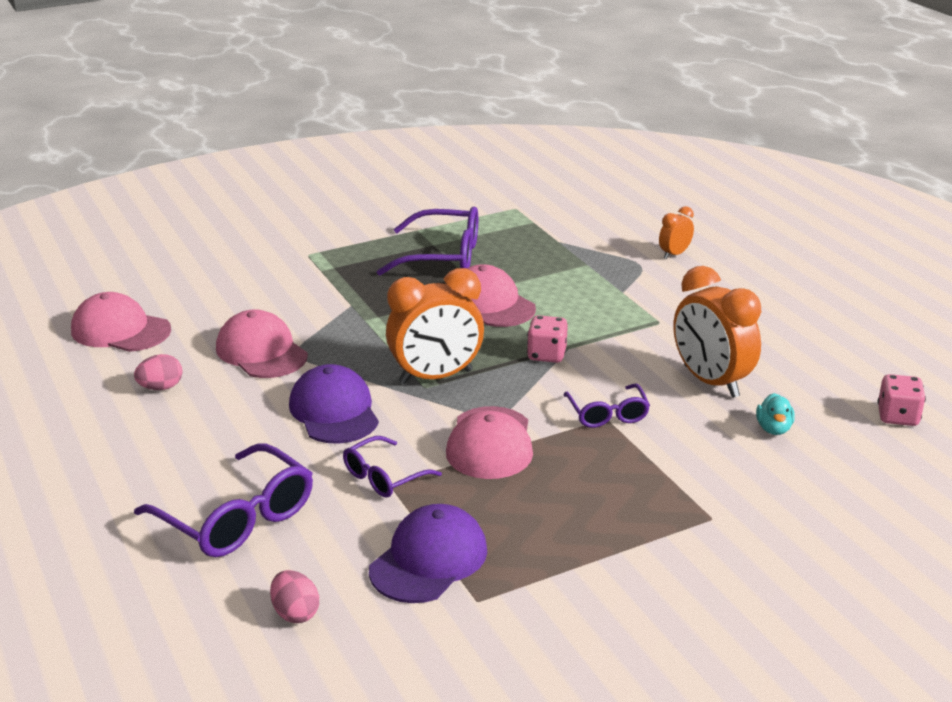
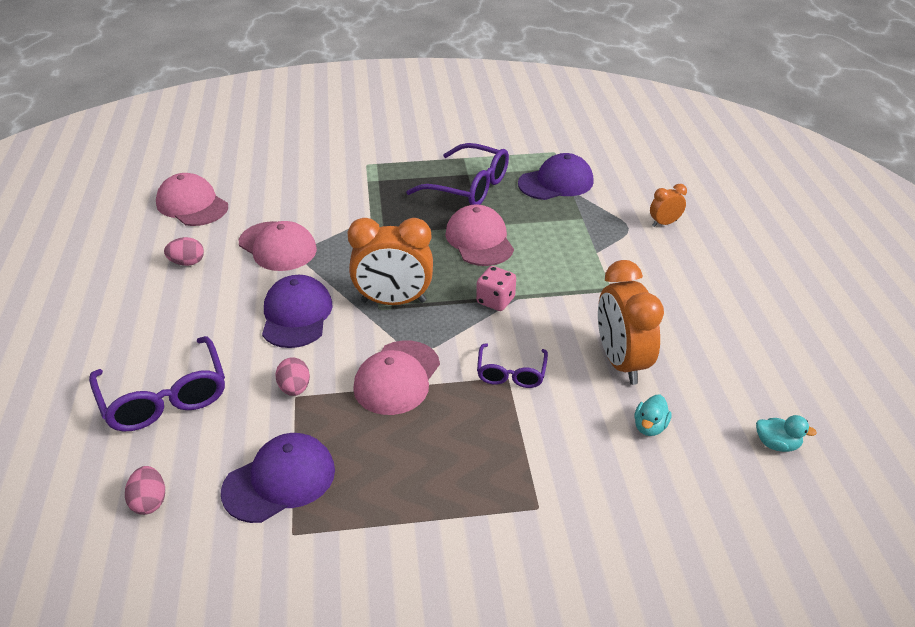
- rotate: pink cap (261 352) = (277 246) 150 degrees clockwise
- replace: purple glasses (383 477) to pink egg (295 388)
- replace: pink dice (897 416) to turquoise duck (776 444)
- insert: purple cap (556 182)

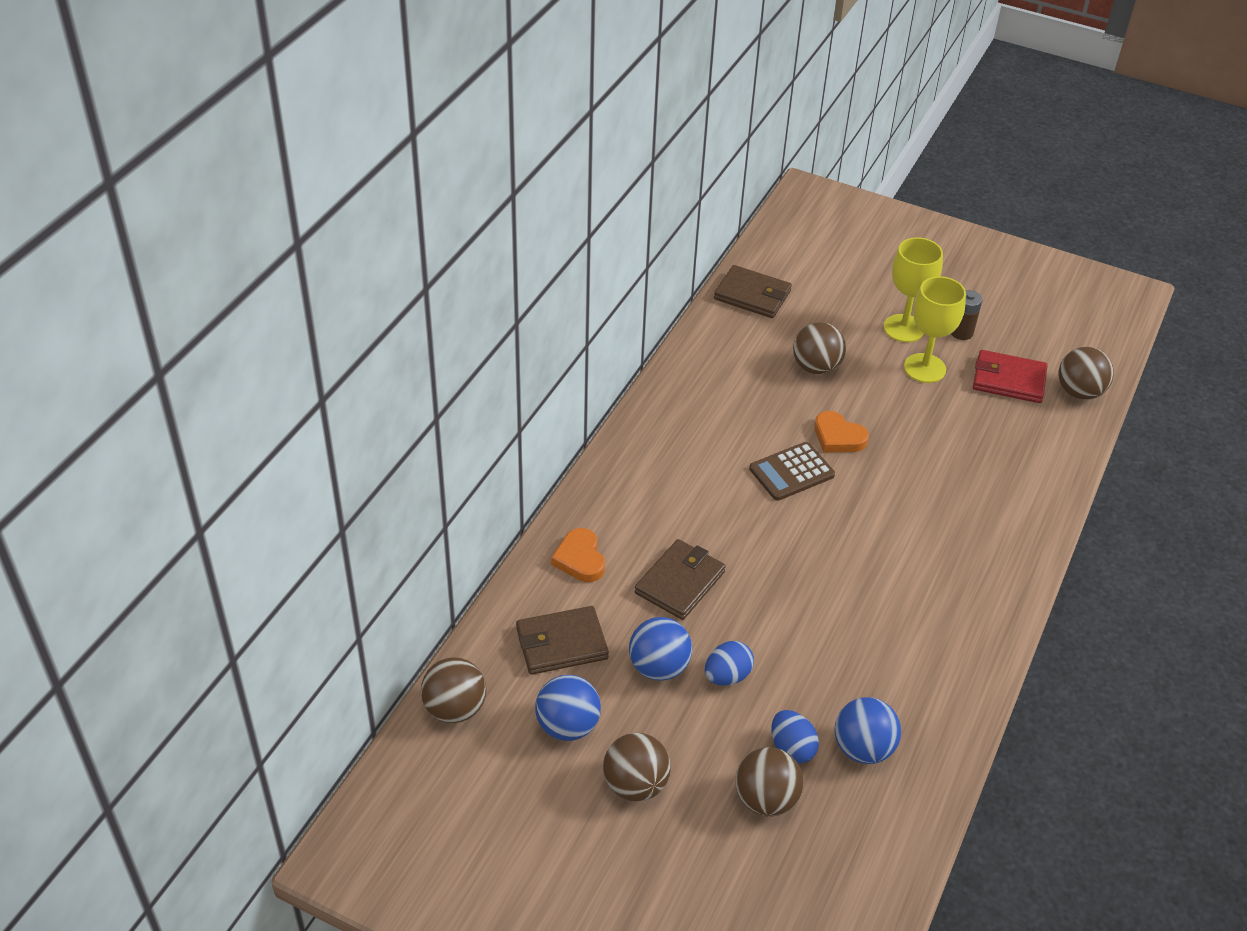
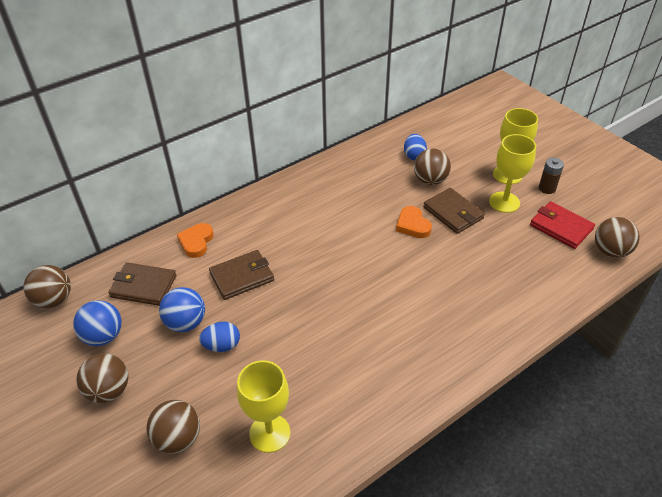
- move: brown wallet (752 295) to (453 213)
- delete: brown calculator (791 472)
- move: blue egg (791 748) to (414 156)
- replace: blue ball (863 748) to yellow goblet (270 433)

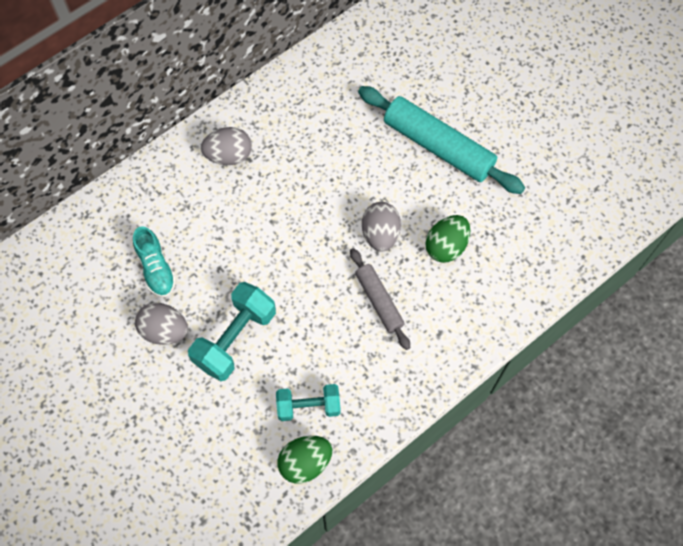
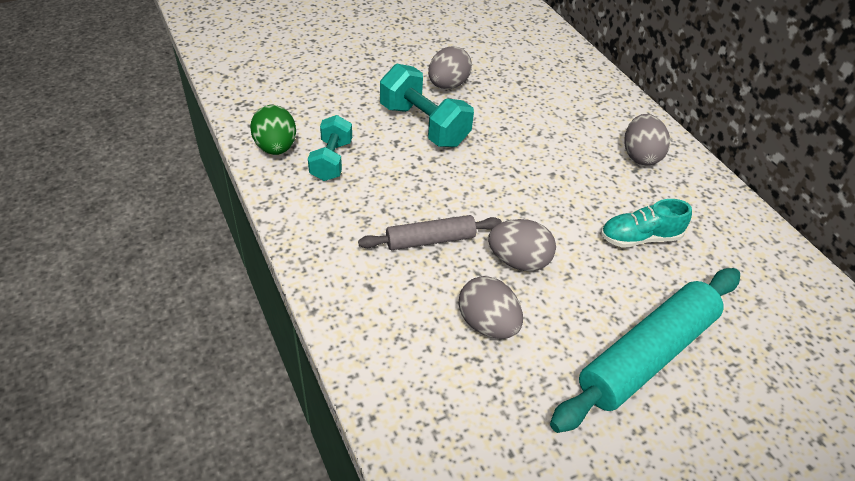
- move: turquoise shoe (156 268) to (639 237)
- recolor: green egg (446 246) to grey egg (487 324)

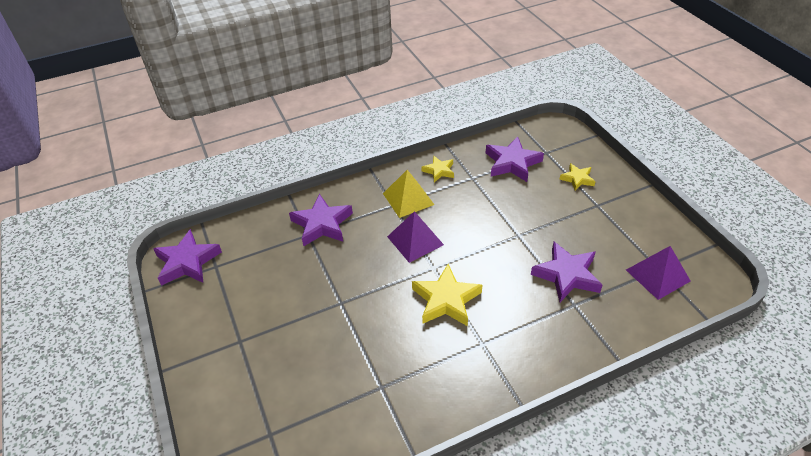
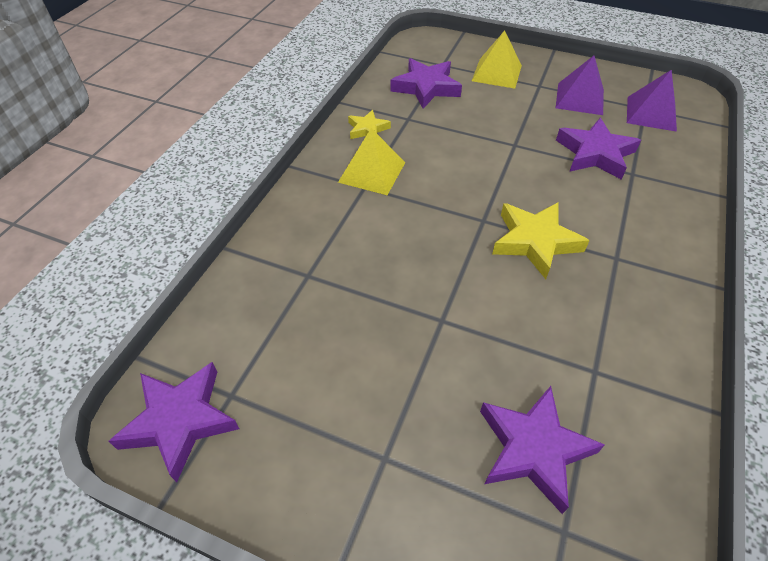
- move: purple star (322 224) to (533 449)
- move: purple pyramid (415 240) to (579 98)
- replace: yellow star (577 179) to yellow pyramid (496 73)

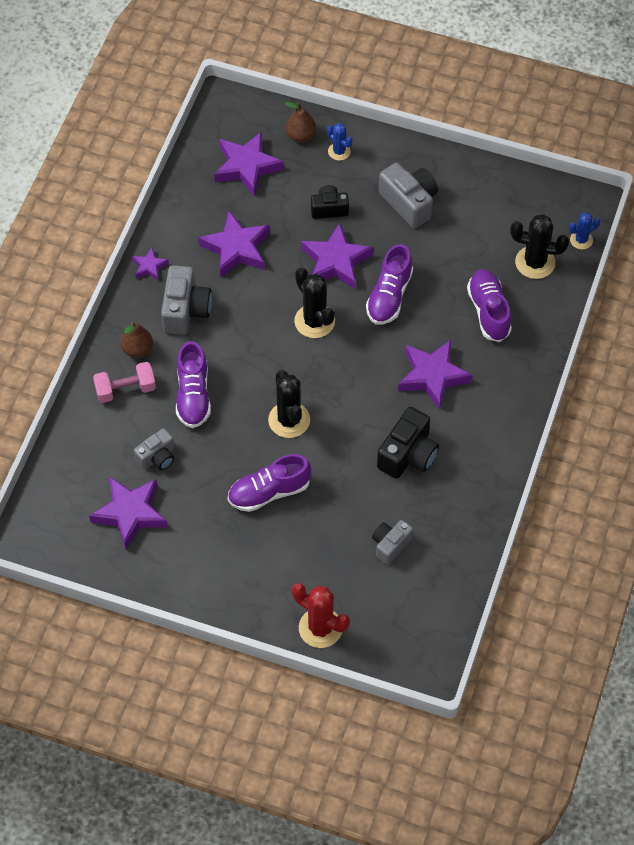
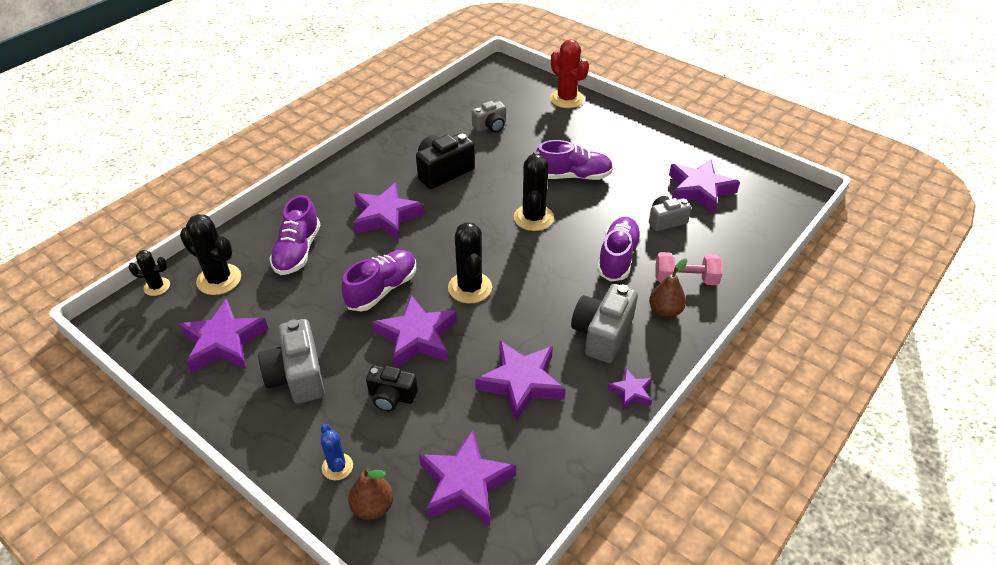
- recolor: blue cactus (581 240) to black cactus (157 287)
- insert: purple star (224 342)

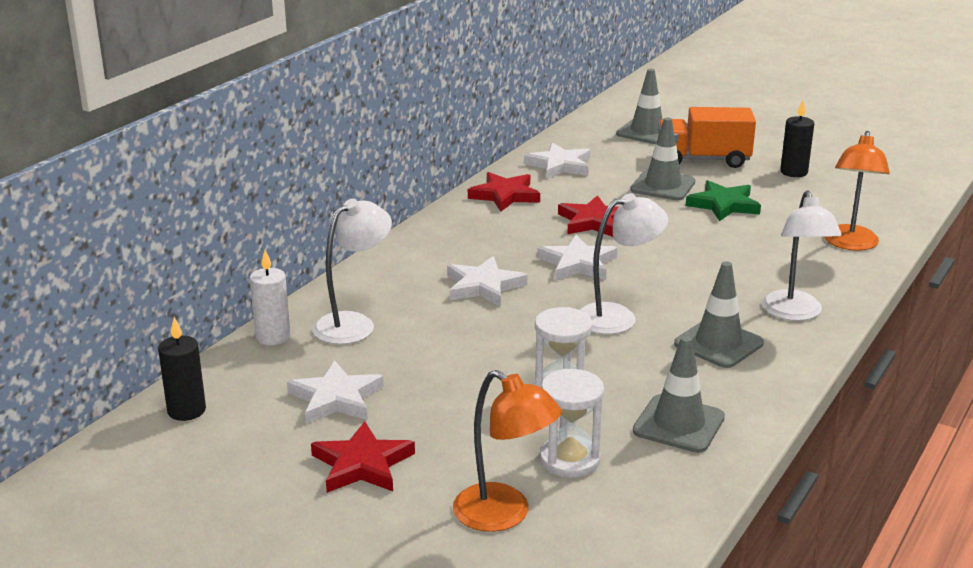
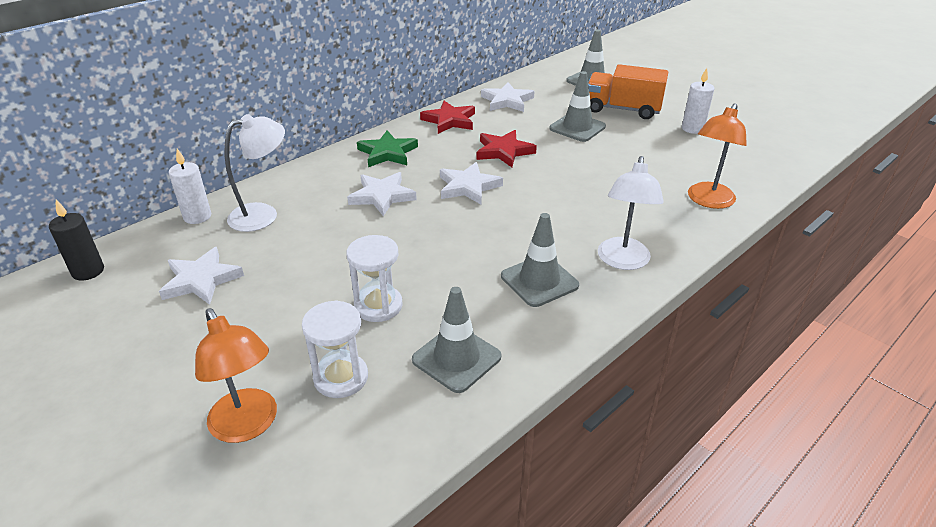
- delete: red star (362 464)
- delete: white lamp (617 317)
- move: green star (723 205) to (387 153)
- recolor: black candle (794 172) to white candle (692 129)

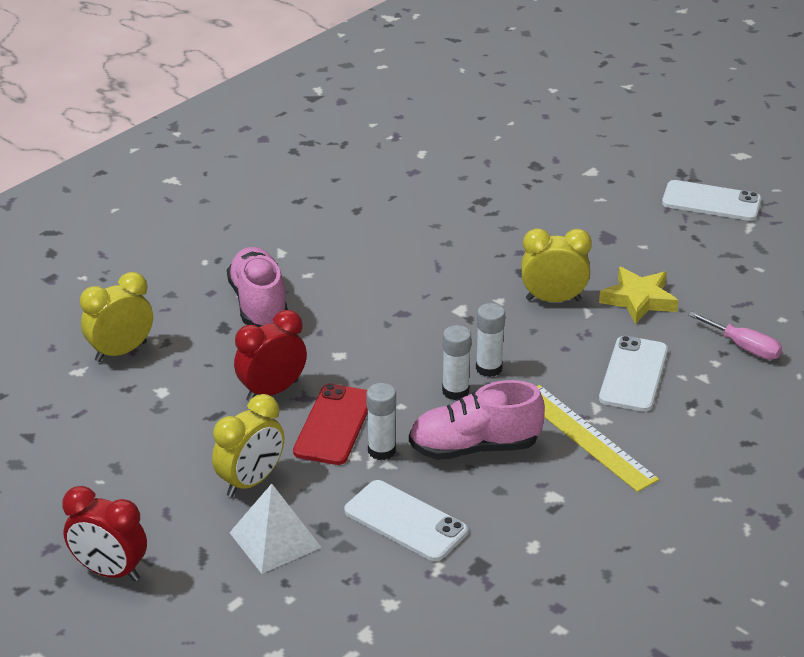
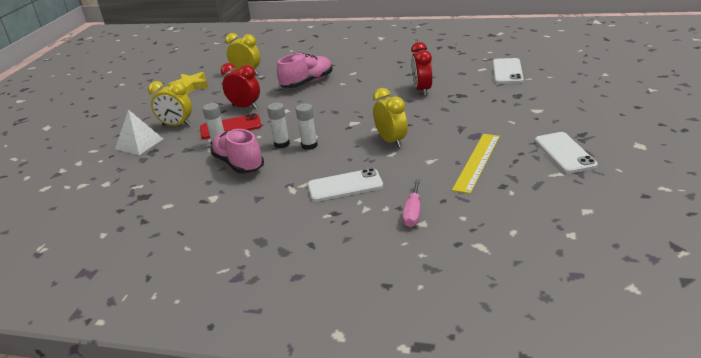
- move: red clock (110 571) to (422 90)
- move: white phone (405 521) to (507 71)
- move: yellow ruler (586 437) to (477 162)
- move: yellow star (638 300) to (190 86)

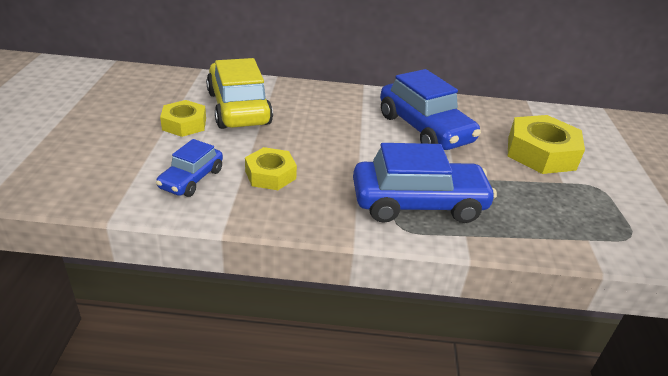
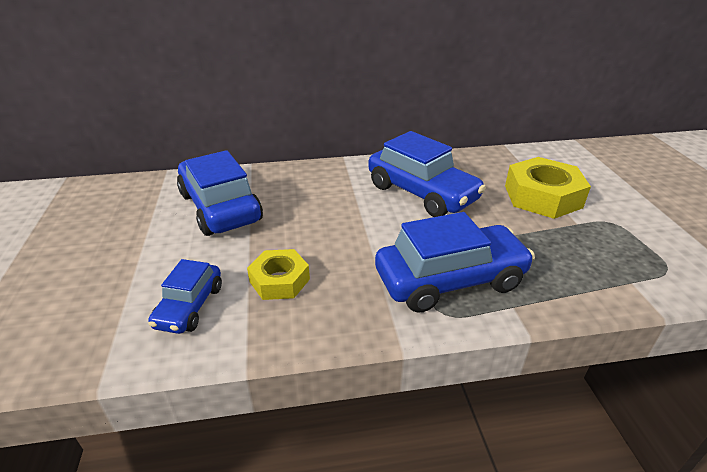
- delete: yellow nut (184 124)
- recolor: yellow car (238 108) to blue car (220 207)

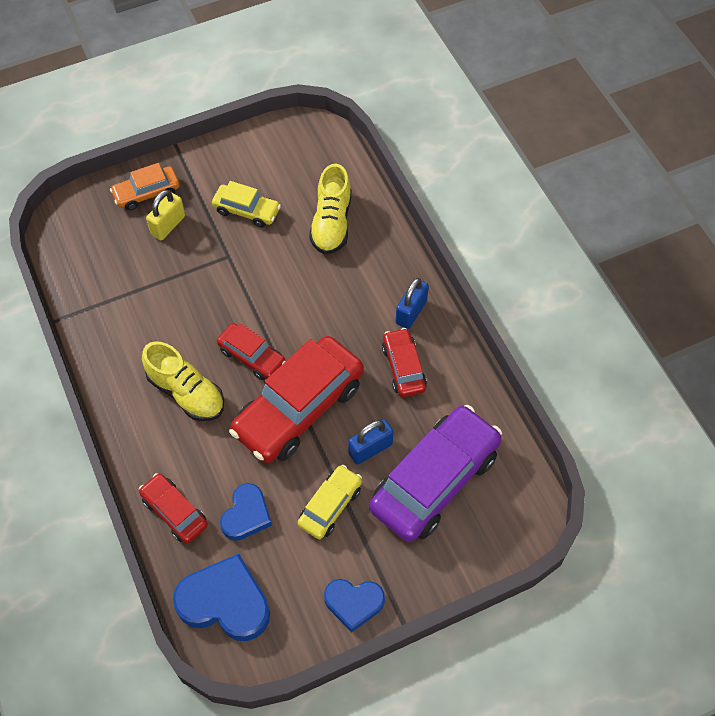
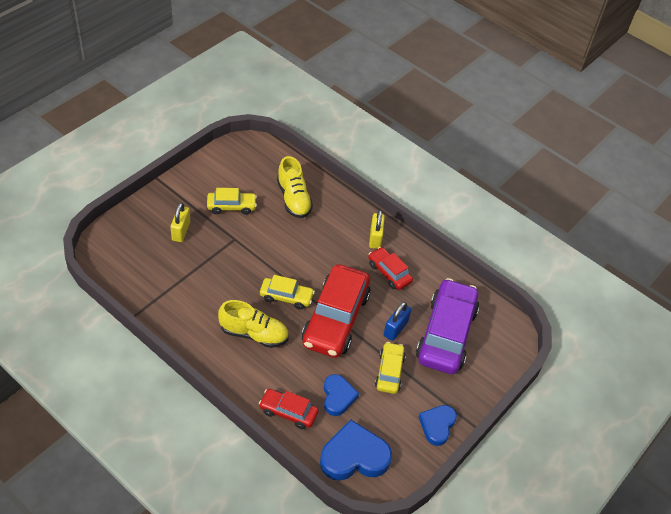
- delete: orange car (147 193)
- recolor: red car (252 356) to yellow car (286 297)
- rotate: blue heart (354 603) = (437 425) 135 degrees clockwise
- recolor: blue padlock (411 312) to yellow padlock (375 238)

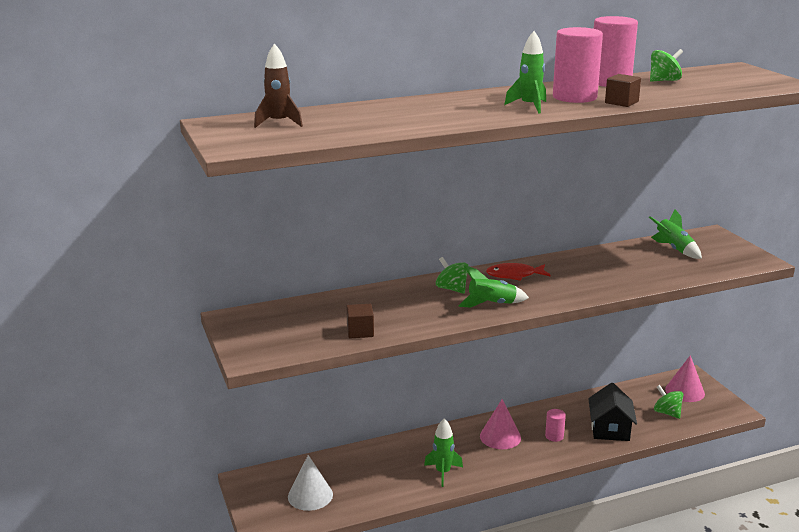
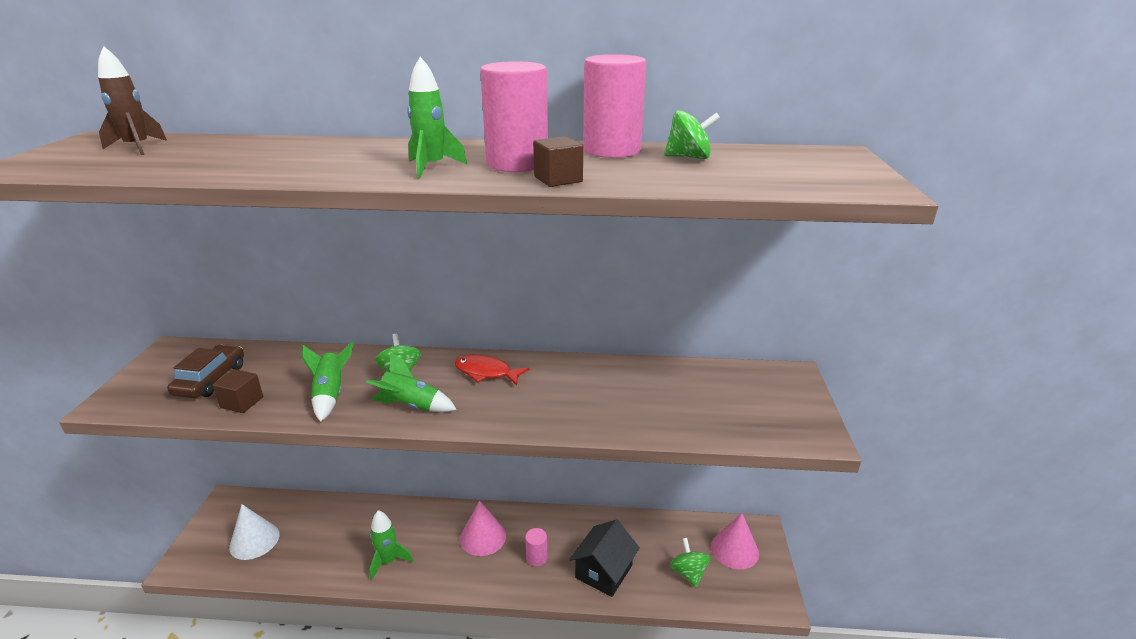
- move: green rocket (674 249) to (330 395)
- insert: brown car (211 380)

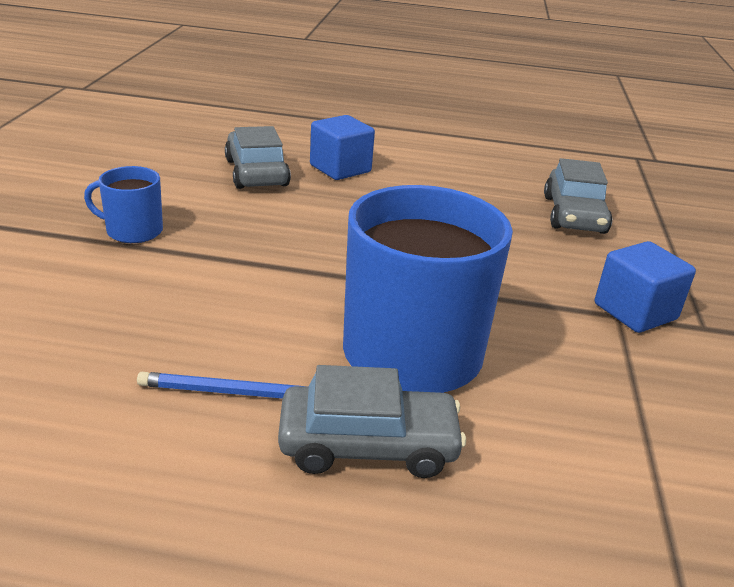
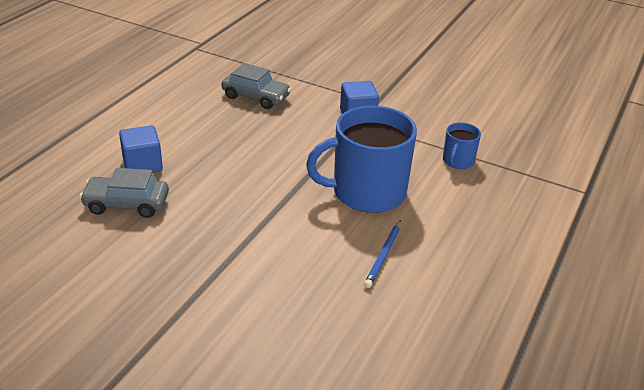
- move: blue mug (133 231) to (458 161)
- delete: grey car (368 445)

